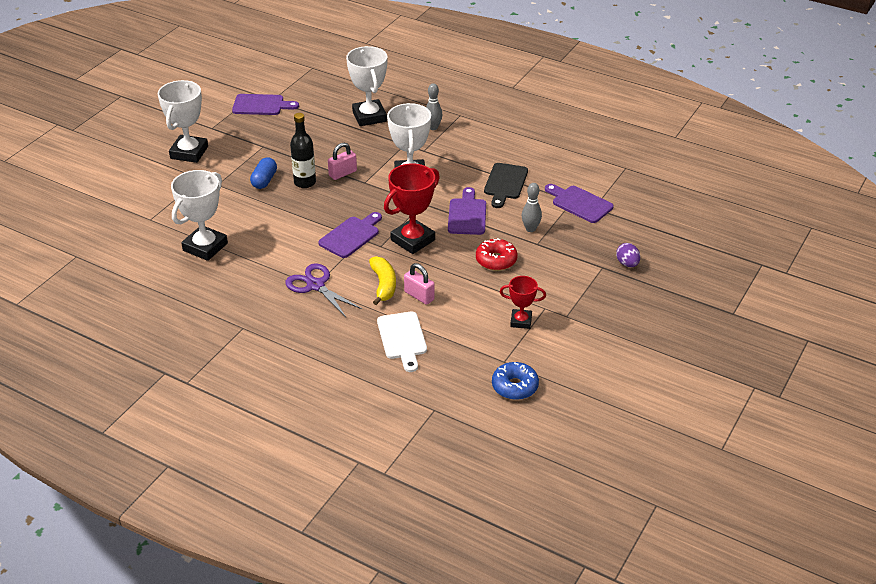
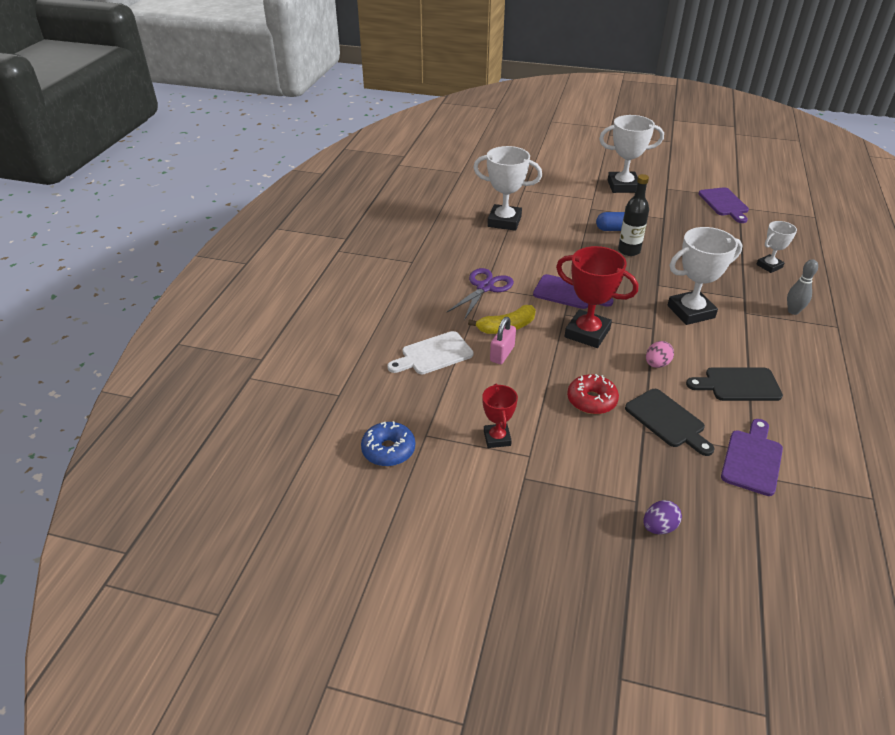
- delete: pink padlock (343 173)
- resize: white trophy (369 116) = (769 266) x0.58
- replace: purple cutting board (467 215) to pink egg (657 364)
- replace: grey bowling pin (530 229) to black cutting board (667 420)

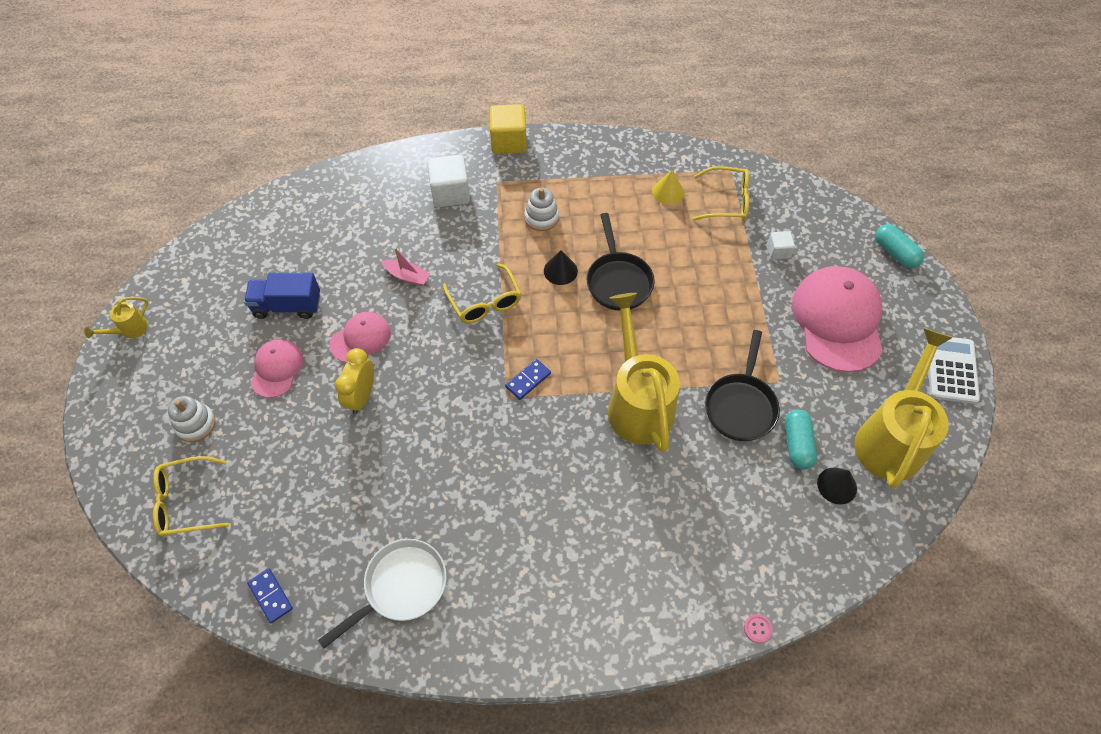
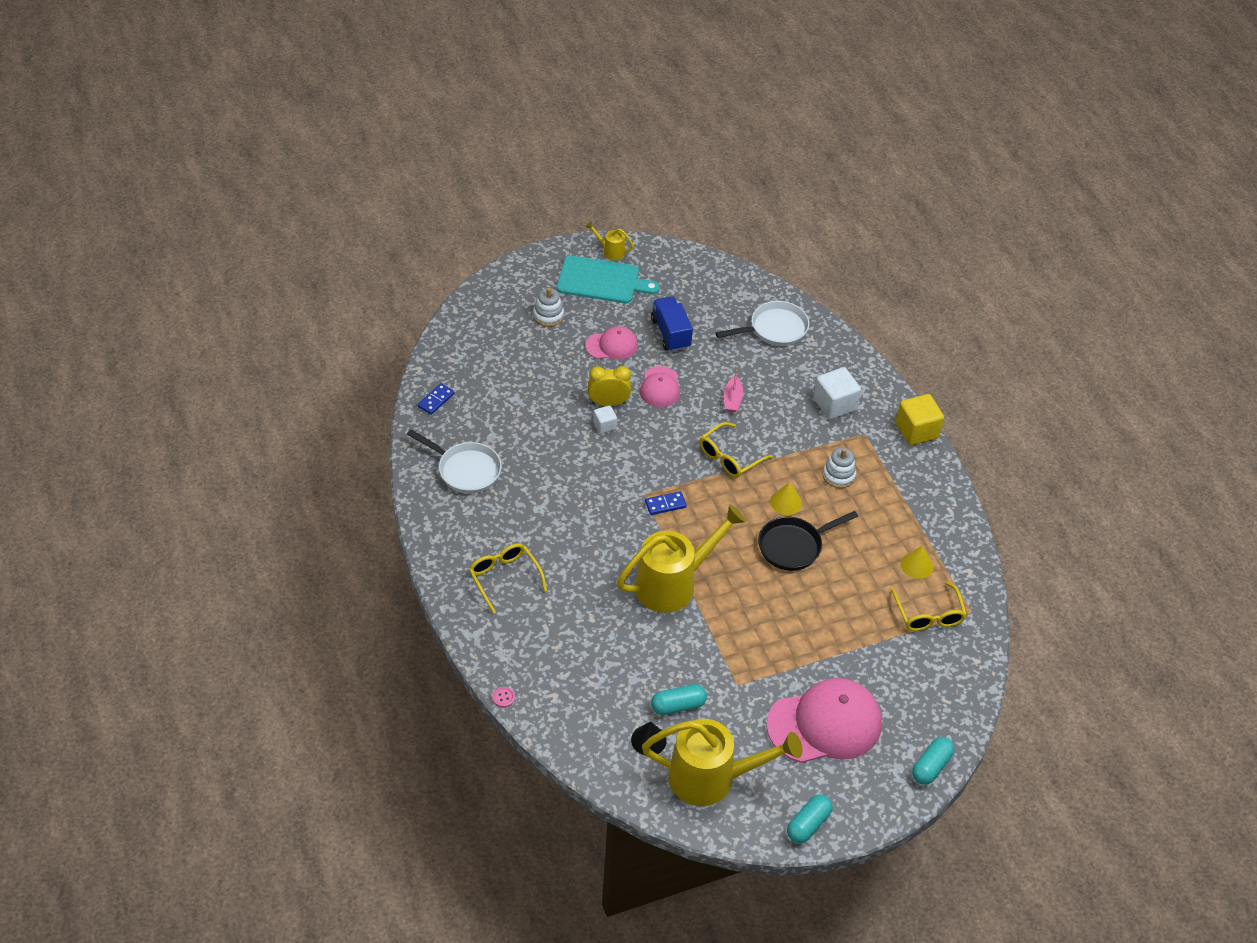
- move: yellow glasses (186 502) to (504 577)
- rotate: pink cap (361 338) = (660 387) 60 degrees clockwise
- rotate: blue domino (528 380) = (665 504) 45 degrees counterclockwise
- recolor: black cone (560 271) to yellow cone (786 502)
- delete: black pan (741 405)
- move: white cube (778 251) to (604 425)
- replace: white calculator (951 369) to turquoise capsule (808 824)
- insert: turquoise cutting board (602 281)
- insert: white pan (774 329)

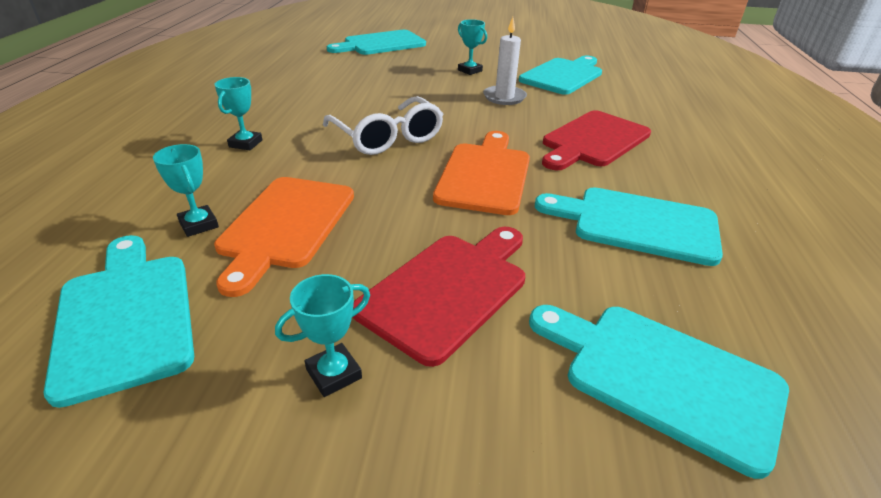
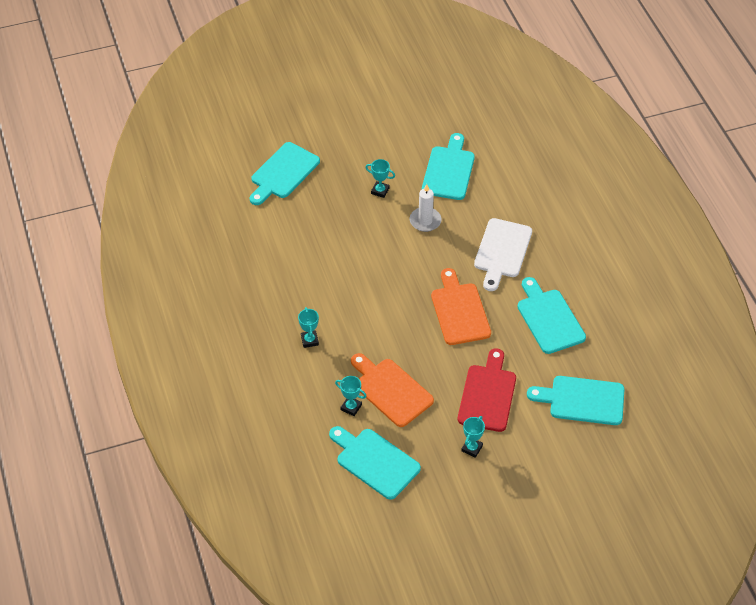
- rotate: orange cutting board (285 225) = (391 390) 150 degrees clockwise
- delete: white glasses (387 137)
- rotate: turquoise cutting board (637 224) = (549 318) 75 degrees clockwise
- recolor: red cutting board (593 140) to white cutting board (502 251)

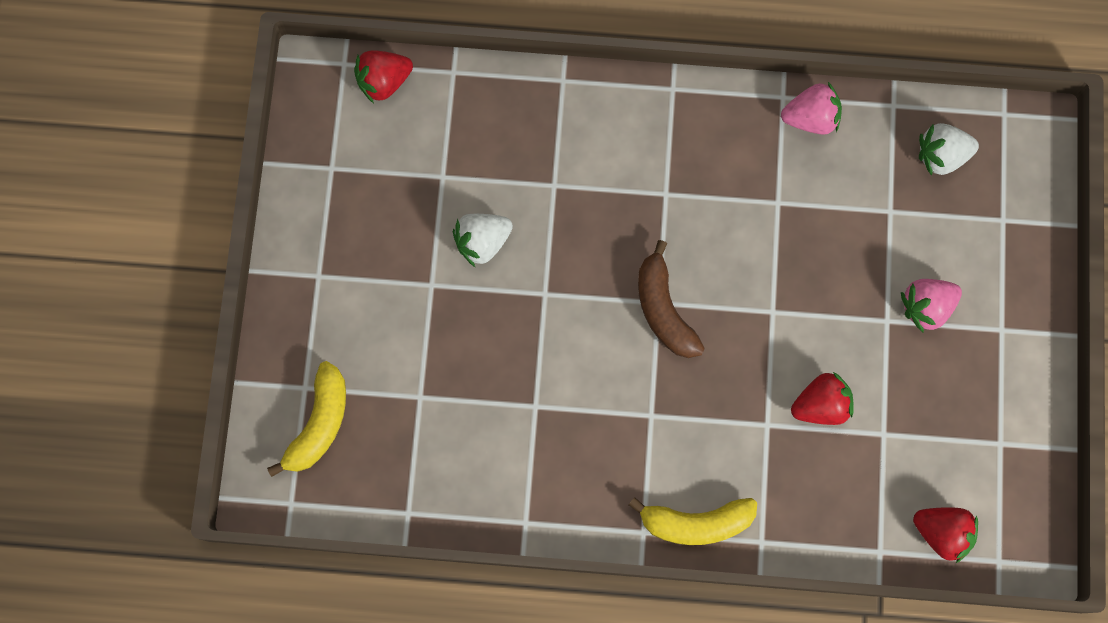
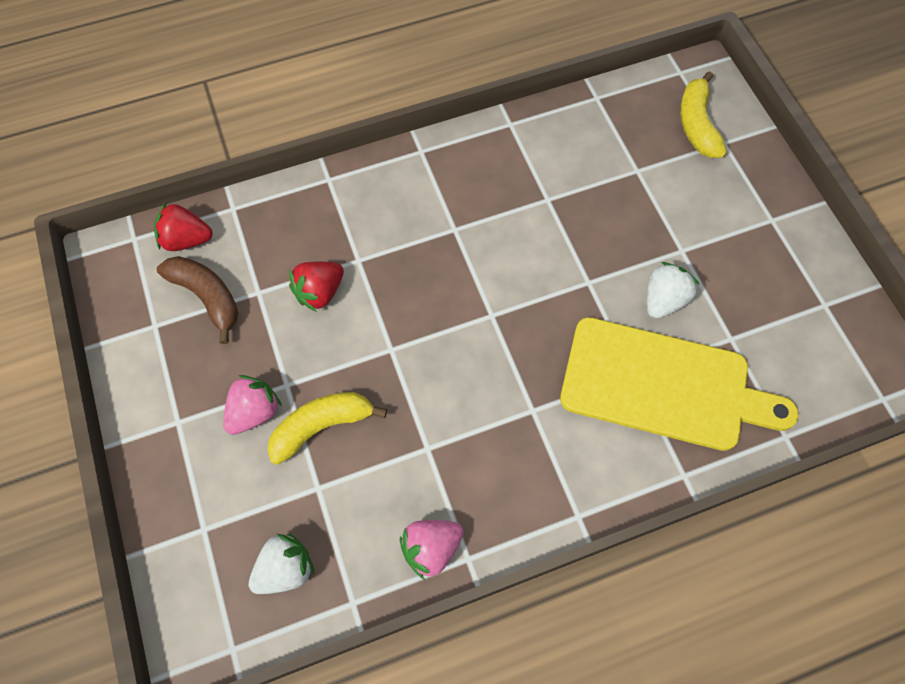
- delete: red strawberry (384 82)
- move: yellow banana (696 523) to (322 426)
- move: brown banana (663 309) to (207 297)
- insert: yellow cutting board (663 385)

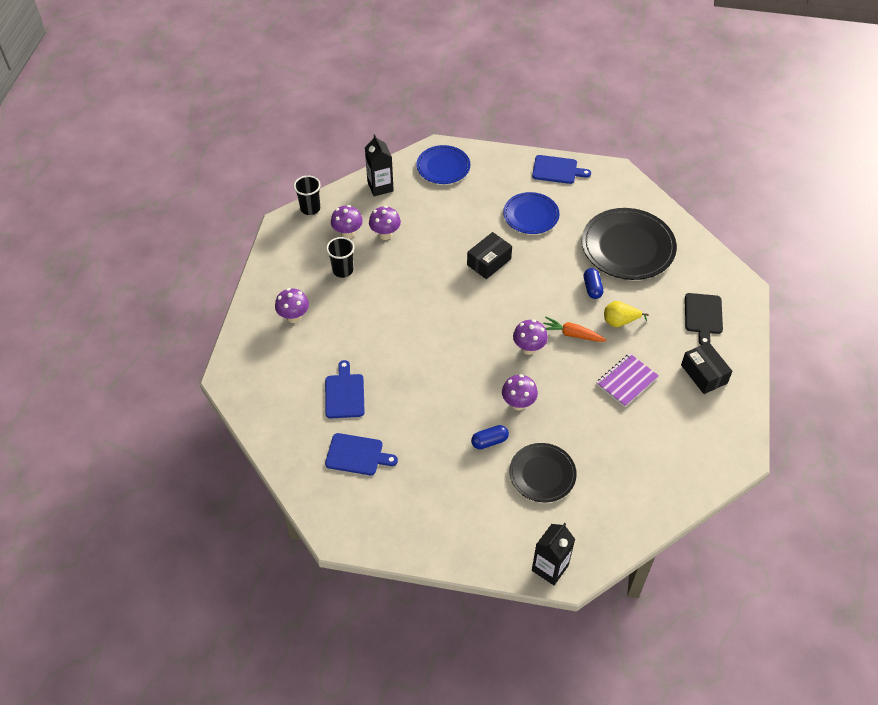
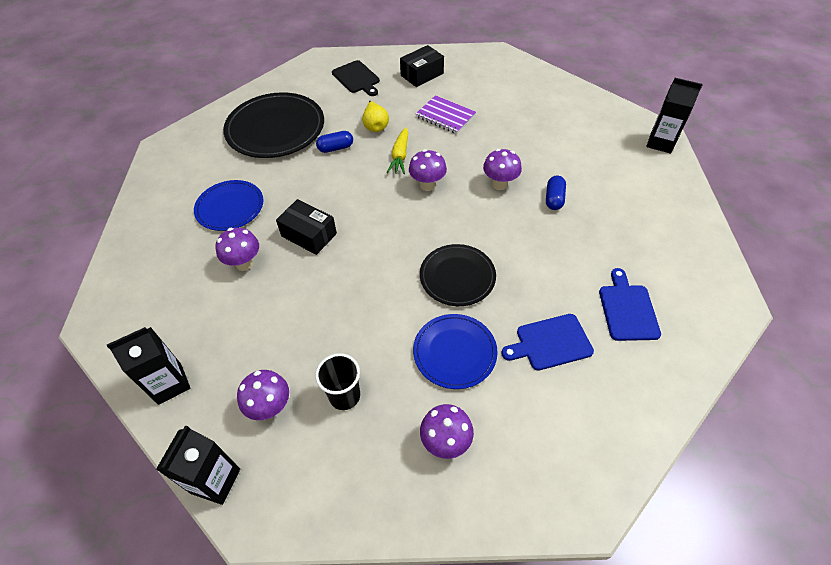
- replace: black cup (310 208) to black carton (215 481)
- move: purple mushroom (385 234) to (244 263)
- move: blue plate (443 167) to (454 352)
- rotate: blue capsule (489 441) = (554 199) 45 degrees clockwise
- move: black plate (542 474) to (457 277)
- delete: blue cutting board (557 170)
- recolor: orange carrot (572 334) to yellow carrot (400 156)
- rotate: black cutting board (703 316) = (357 78) 60 degrees clockwise

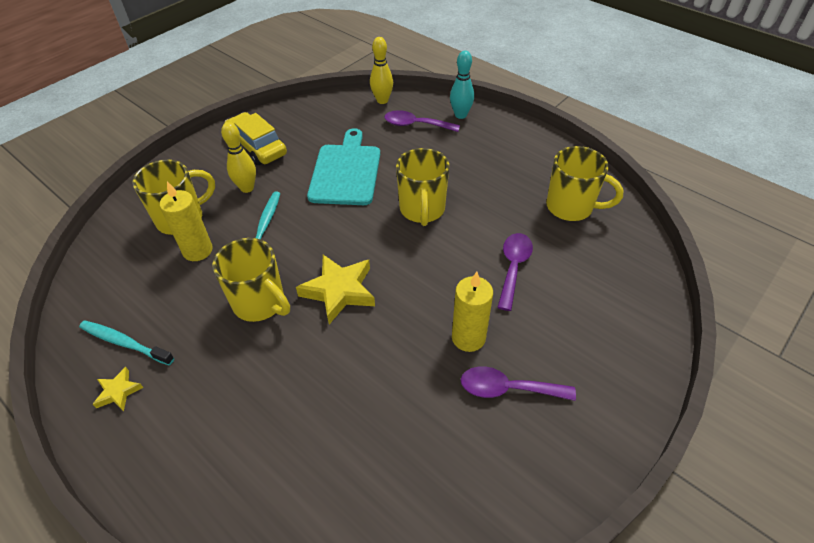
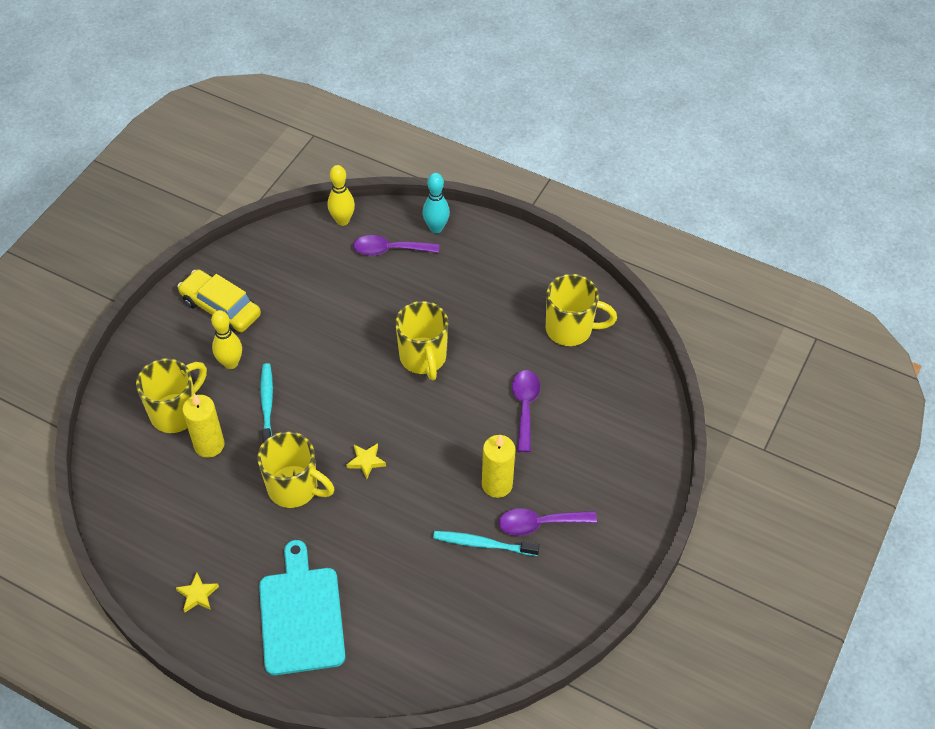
- move: turquoise toothbrush (124 343) to (483 544)
- resize: yellow star (339 291) = (366 461) x0.52
- move: turquoise cutting board (346 171) to (301 615)

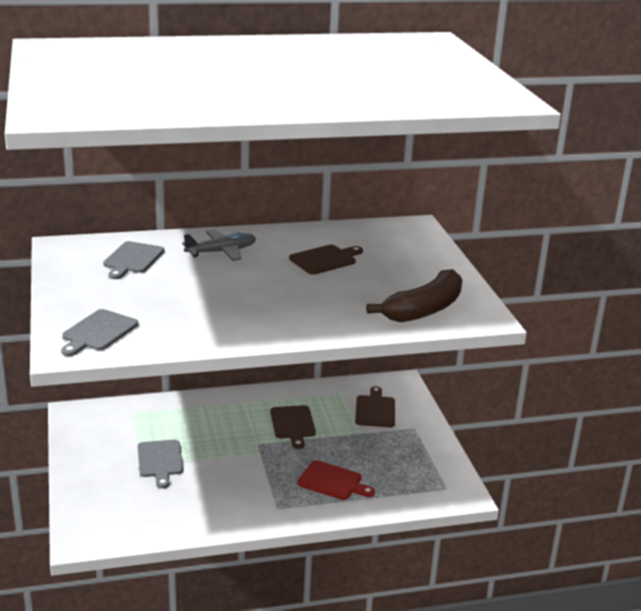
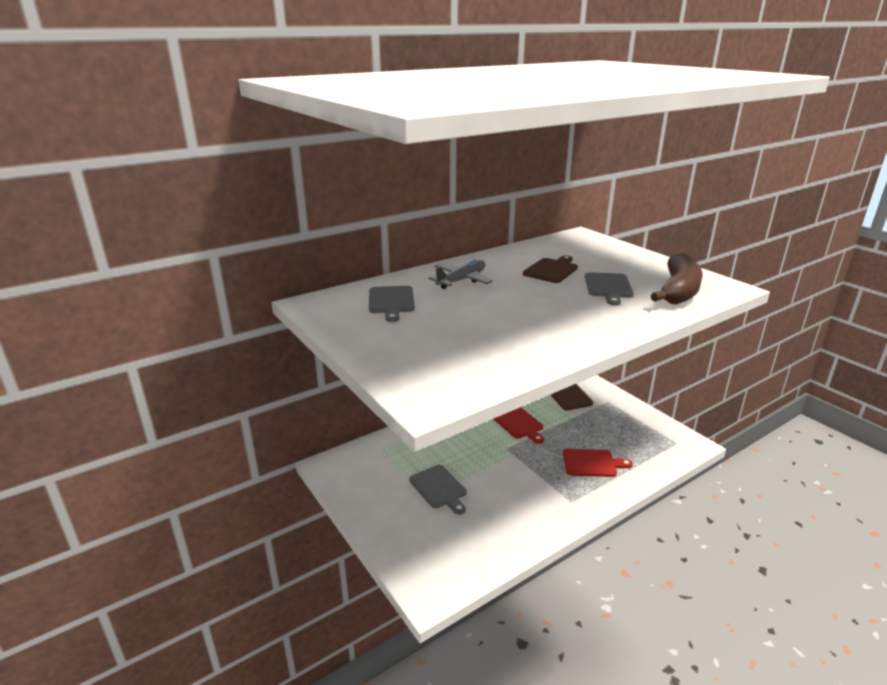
- move: grey cutting board (98 332) to (608 287)
- recolor: brown cutting board (292 424) to red cutting board (518 424)

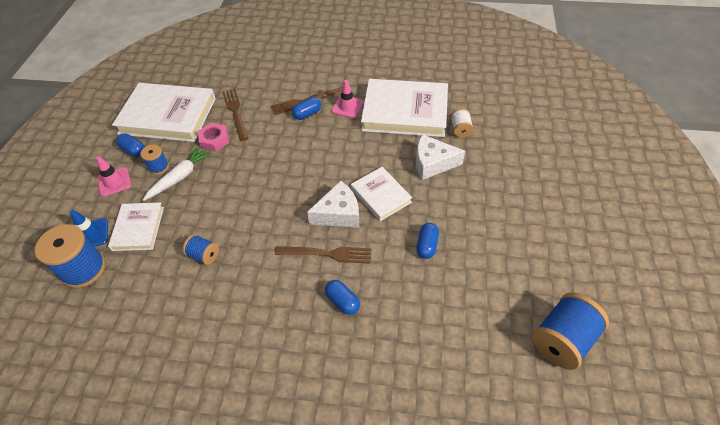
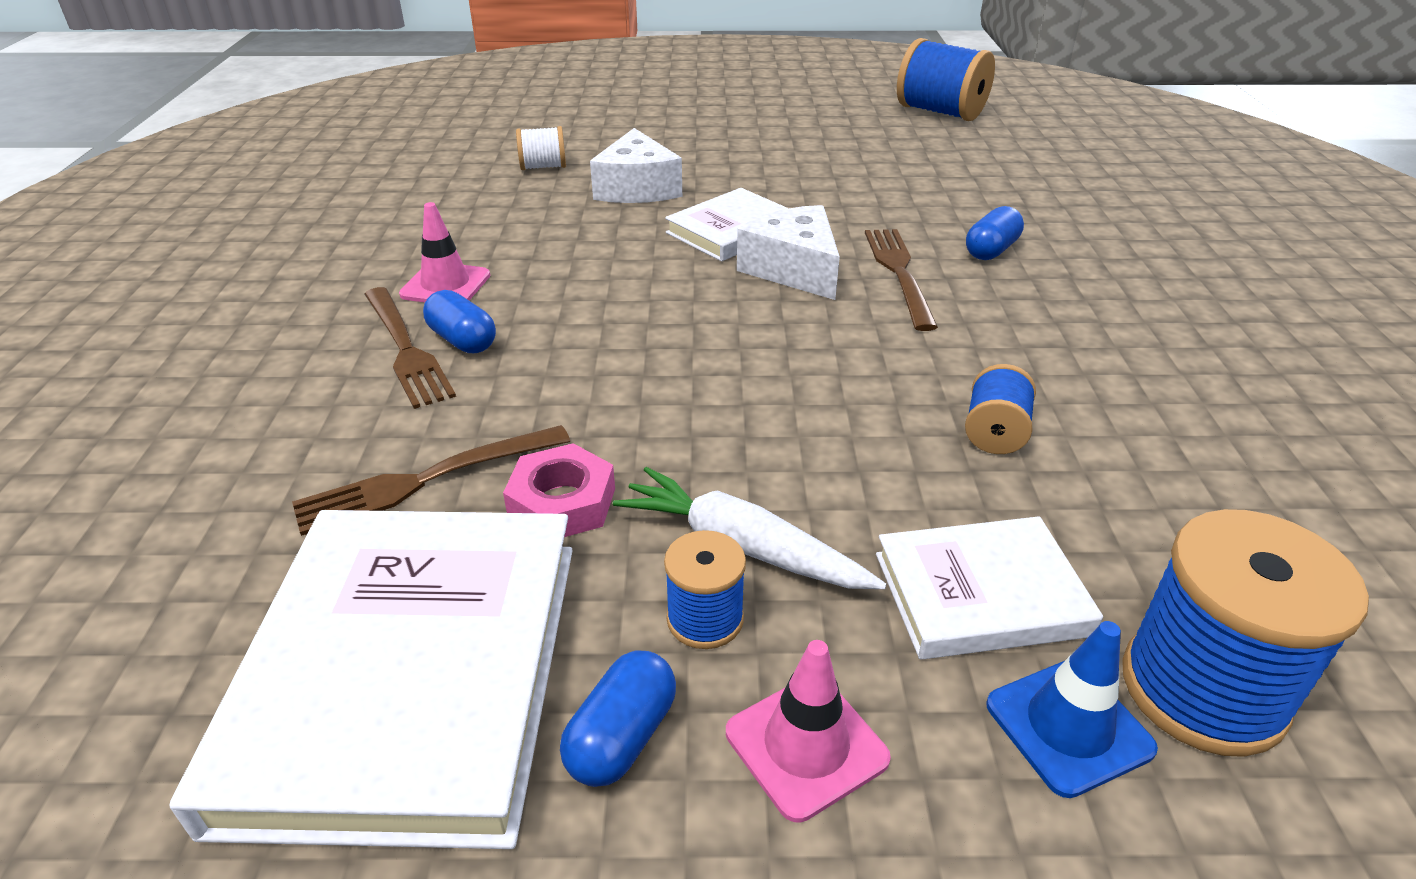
- delete: white book (405 111)
- delete: blue capsule (427 245)

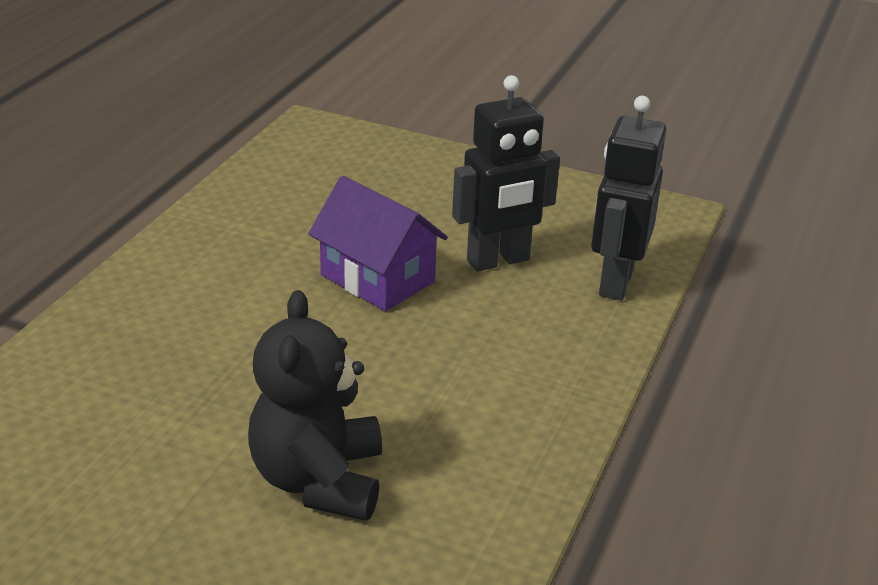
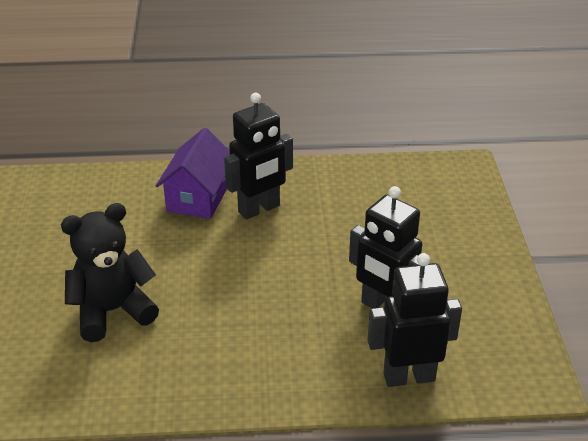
- move: purple house (377 278) to (198 197)
- insert: black robot (259 209)

